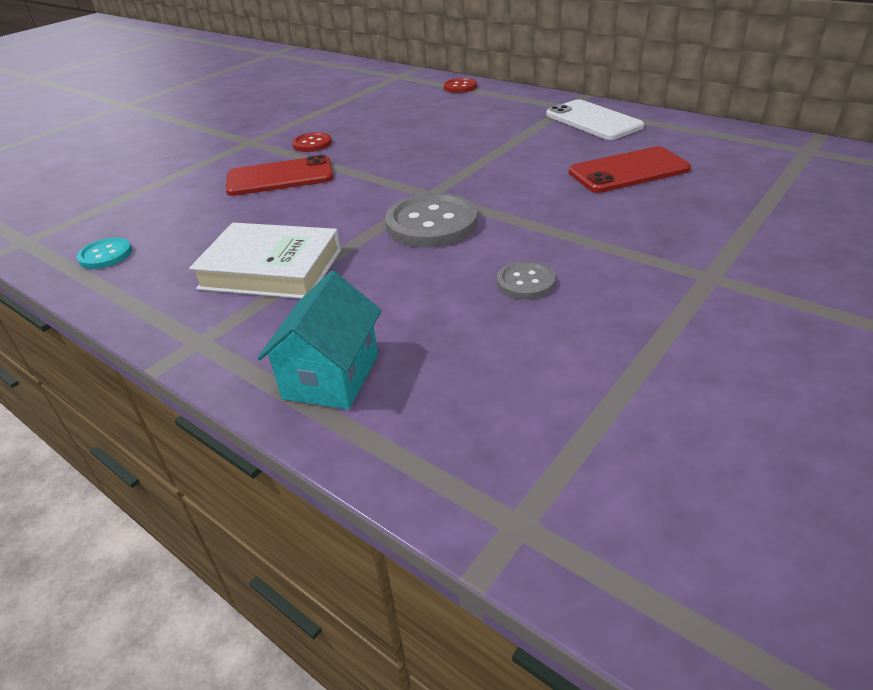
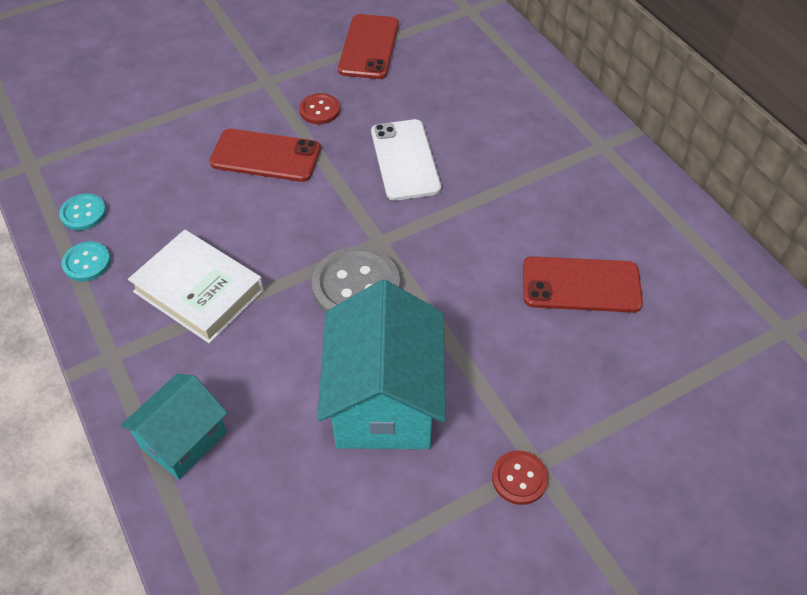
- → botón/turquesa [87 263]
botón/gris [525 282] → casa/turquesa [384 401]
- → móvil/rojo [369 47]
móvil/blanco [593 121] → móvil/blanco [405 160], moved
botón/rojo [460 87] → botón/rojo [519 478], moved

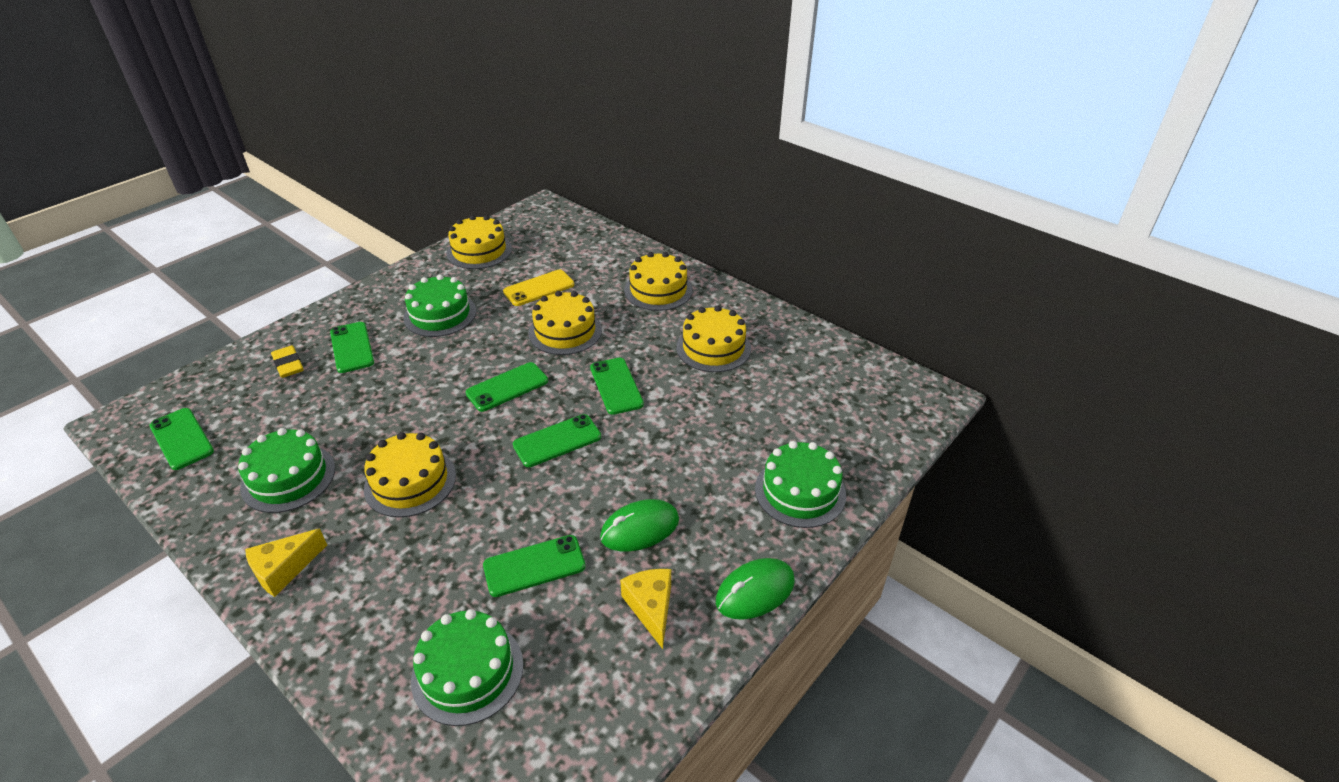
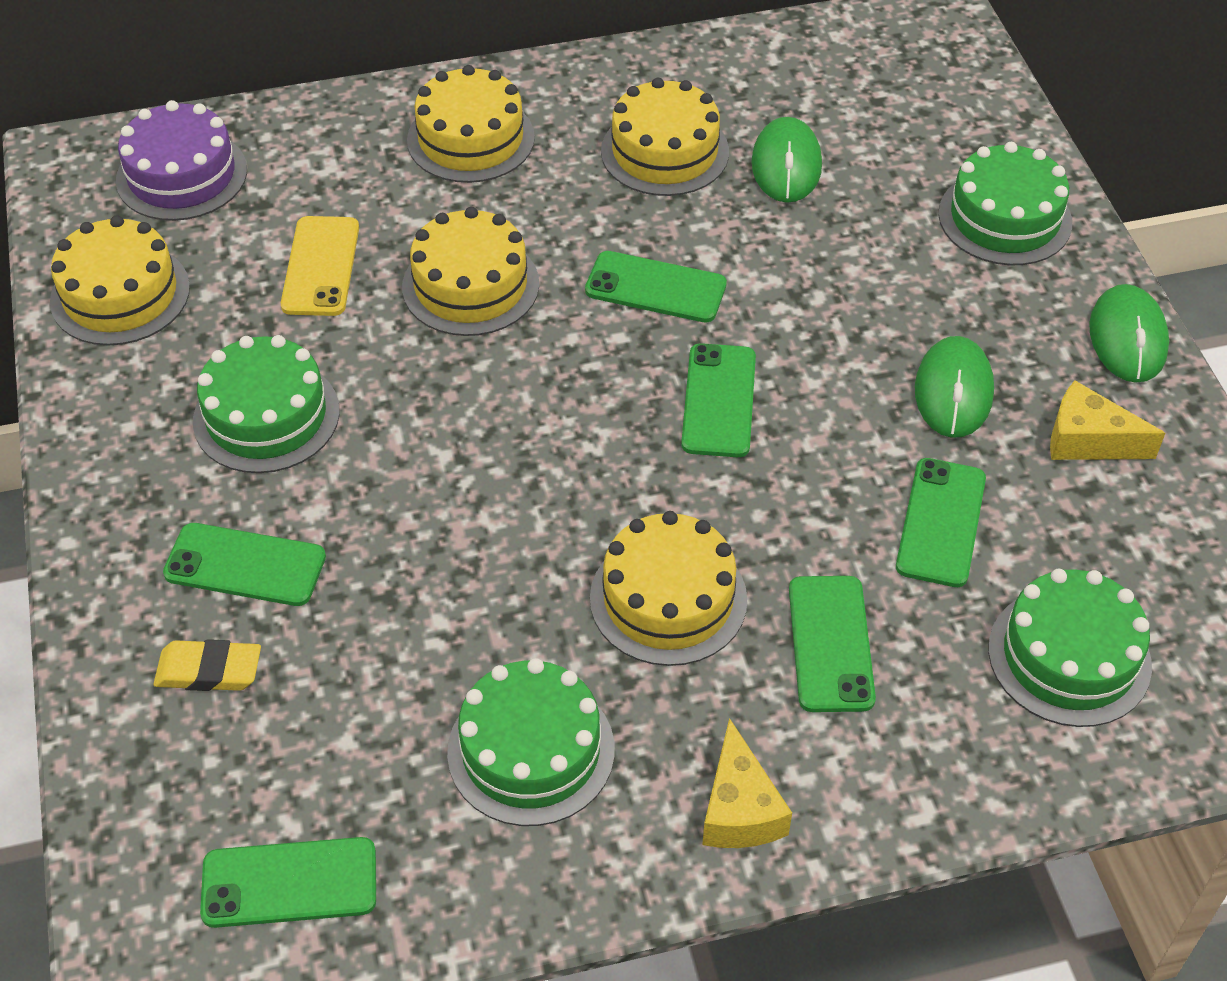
- → tarta/morado [182 175]
- → ratón/verde [786 165]
móvil/verde [507 387] → móvil/verde [830 644], moved

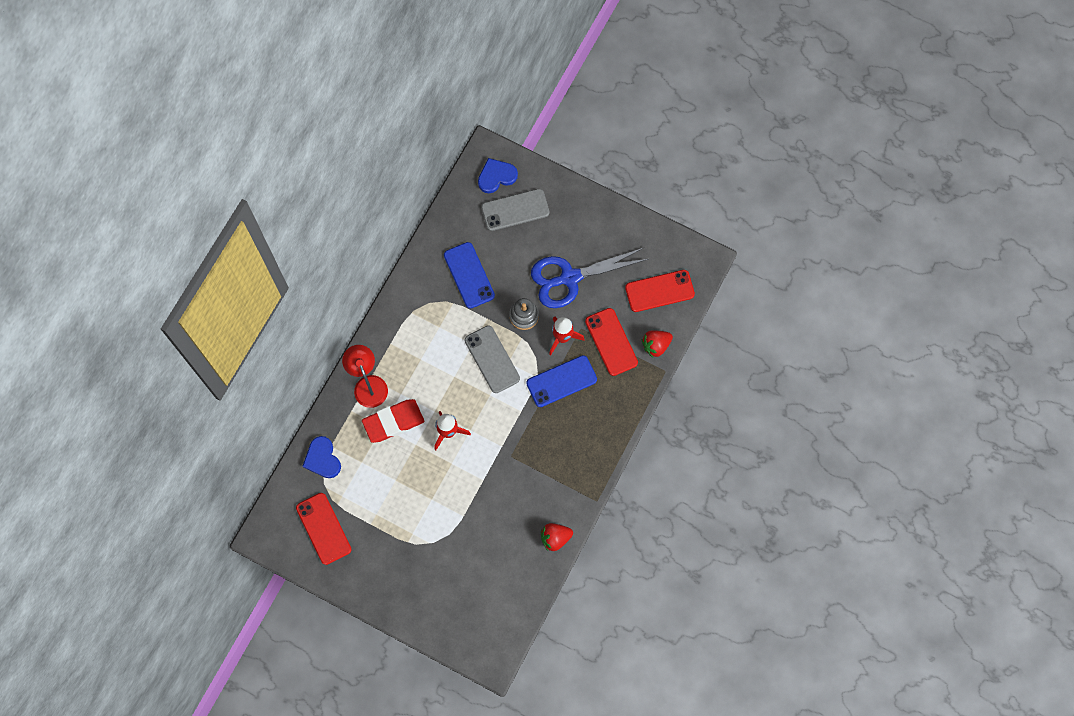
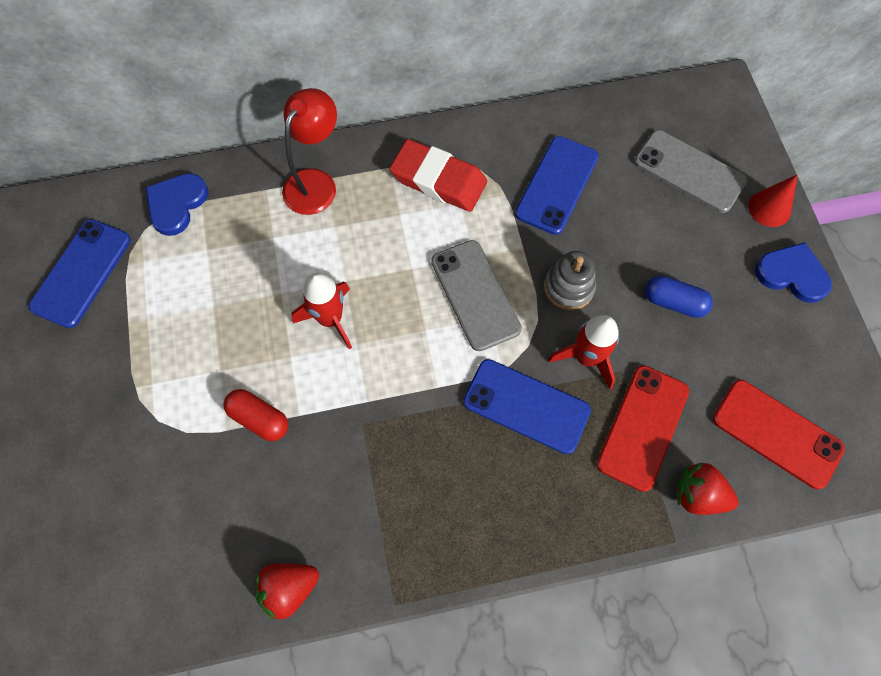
móvil/rojo [323 528] → móvil/azul [81 273]
- → cápsula/rojo [259 418]
fresa/rojo [555 538] → fresa/rojo [289 588], 60 degrees counterclockwise
goma de borrar/rojo [393 422] → goma de borrar/rojo [438 180], moved
móvil/gris [492 359] → móvil/gris [475 295], 45 degrees counterclockwise
tijeras/azul [570 278] → cápsula/azul [673 302]
- → cono/rojo [769 208]
corazón/azul [496 176] → corazón/azul [792 274], moved

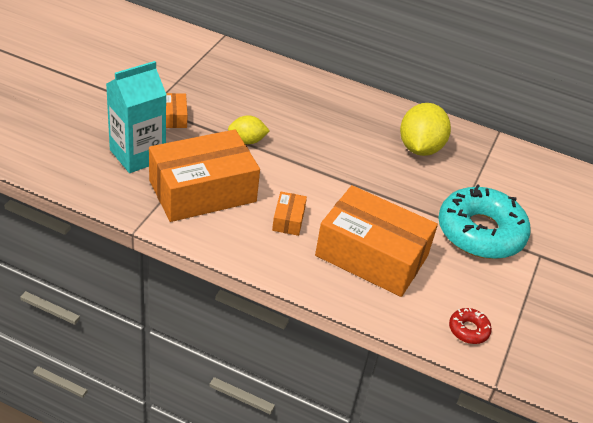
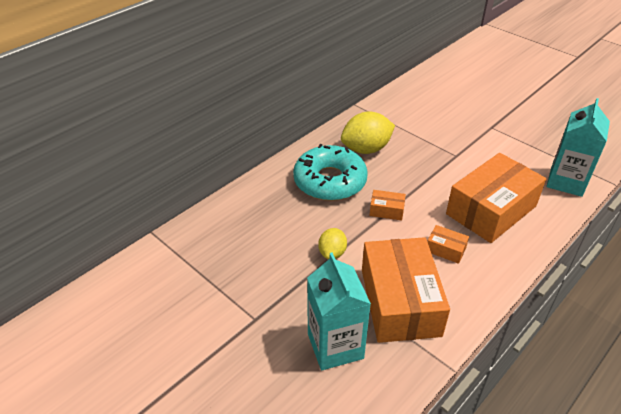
rosquilla/turquesa [480 232] → rosquilla/turquesa [330 181], moved
limón/amarillo [420 148] → limón/amarillo [366 149], 60 degrees counterclockwise
caja/naranja [174 117] → caja/naranja [386 210], moved
rosquilla/rojo [468 330] → cartón de leche/turquesa [566 181]

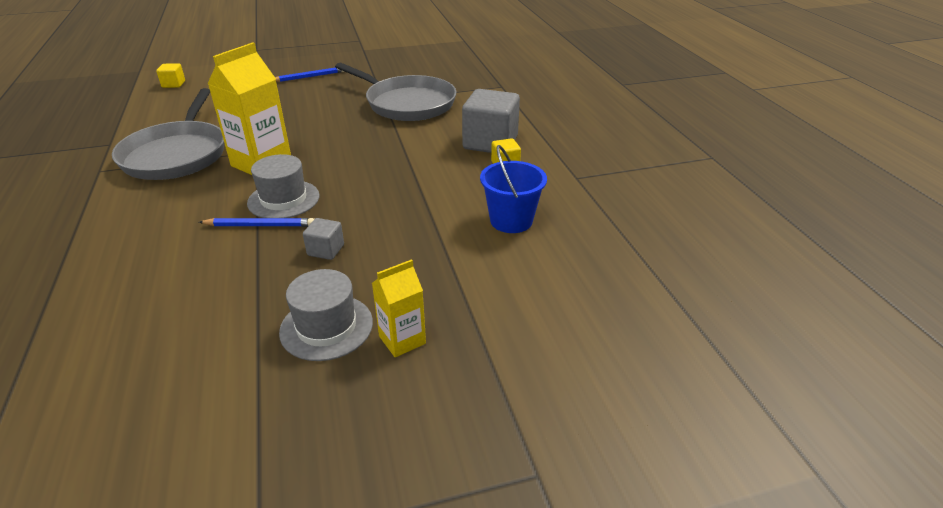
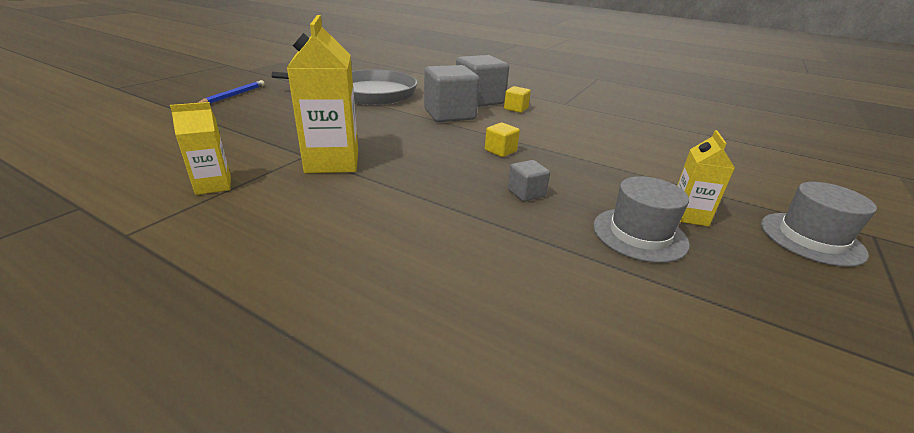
sartén/gris [177 154] → cartón de leche/amarillo [213 185]
- → cubo/gris [449 114]
cubo/amarillo [173 84] → cubo/amarillo [500 151], moved
sombrero/gris [283 199] → sombrero/gris [811 238], moved
lápiz/azul [260 225] → -
balde/azul [511 220] → -

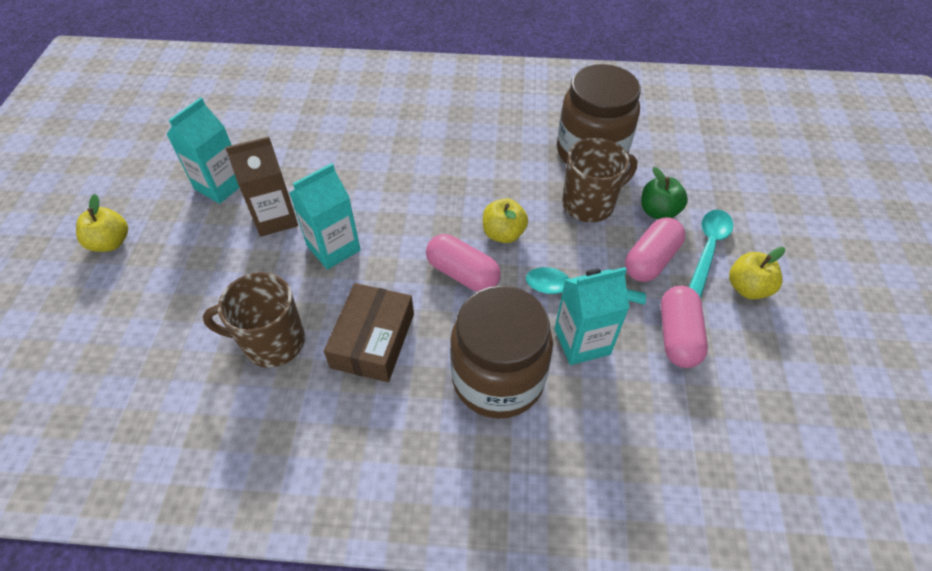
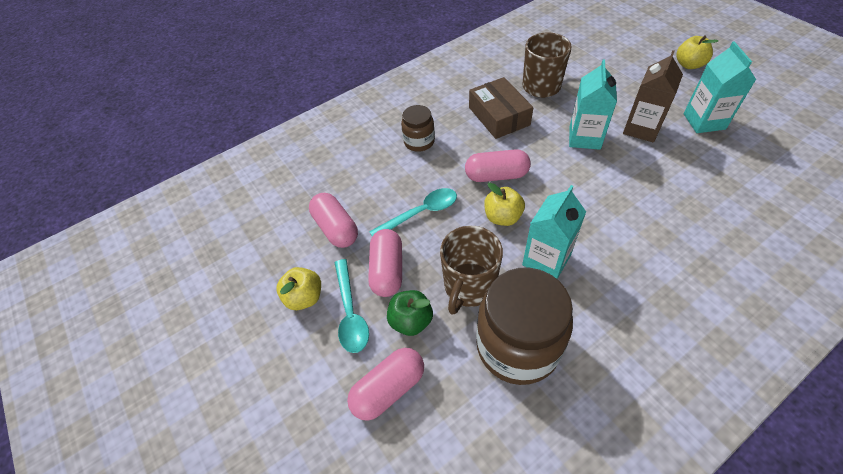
- → cápsula/rosa [388 389]
tarro/marrón [498 378] → tarro/marrón [419 142], x0.52
cartón de leche/turquesa [582 341] → cartón de leche/turquesa [546 260], moved

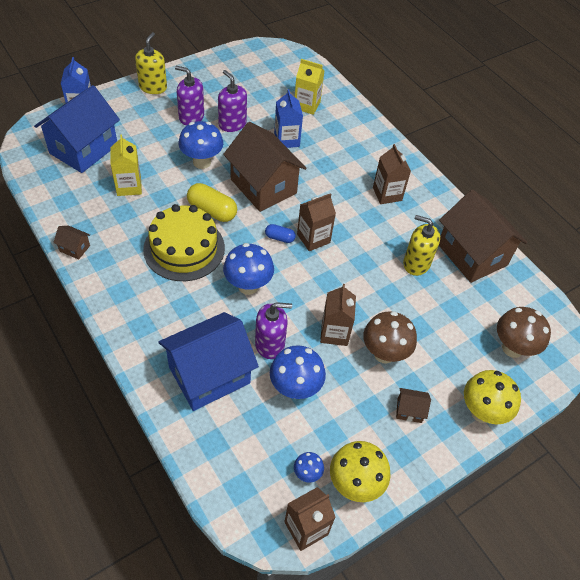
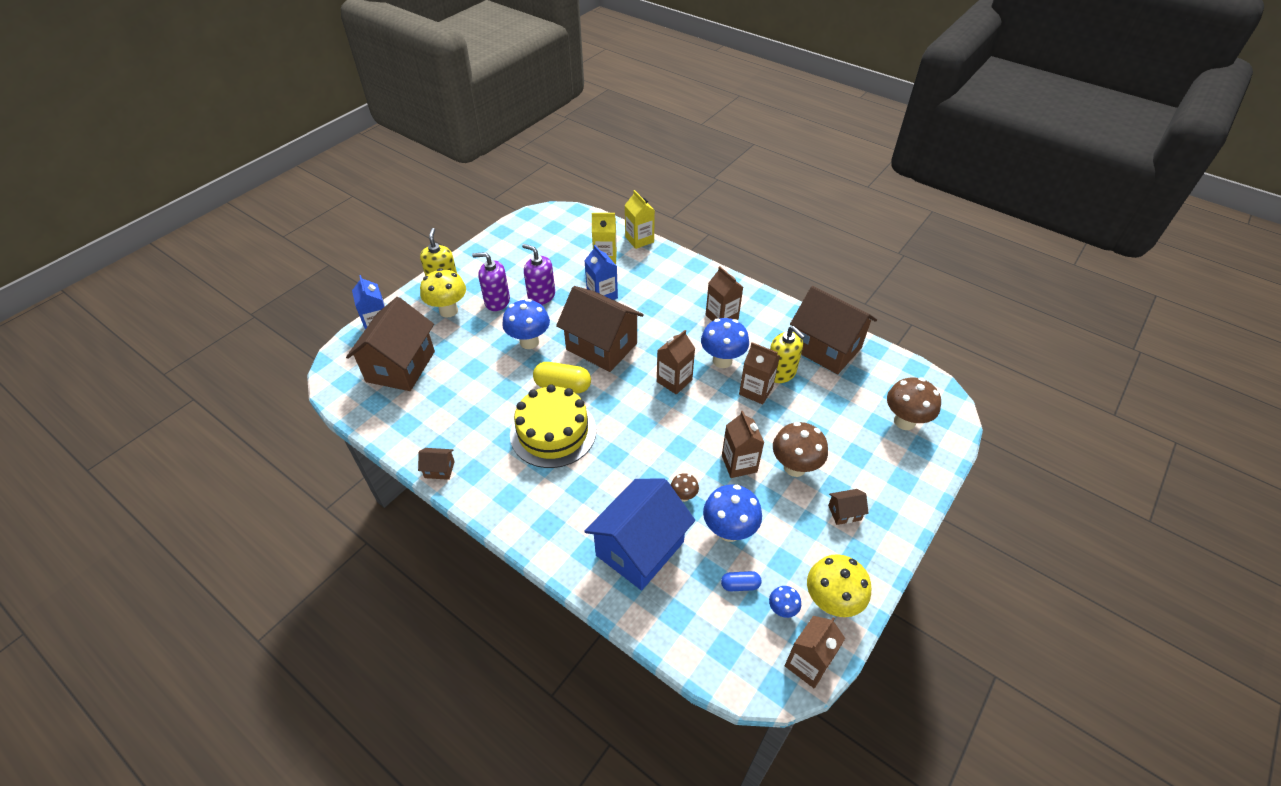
casa/azul [83 149] → casa/marrón [400 366]
seta/amarillo [481 412] → seta/amarillo [448 311], moved
cartón de leche/amarillo [129 186] → cartón de leche/amarillo [639 239], moved
dispensador de jabón/morado [270 344] → seta/marrón [683 496]
seta/azul [248 286] → seta/azul [722 361], moved
cápsula/azul [279 238] → cápsula/azul [740 585], moved
- → cartón de leche/marrón [756 391]
dispensador de jabón/amarillo [416 263] → dispensador de jabón/amarillo [780 373], 135 degrees counterclockwise

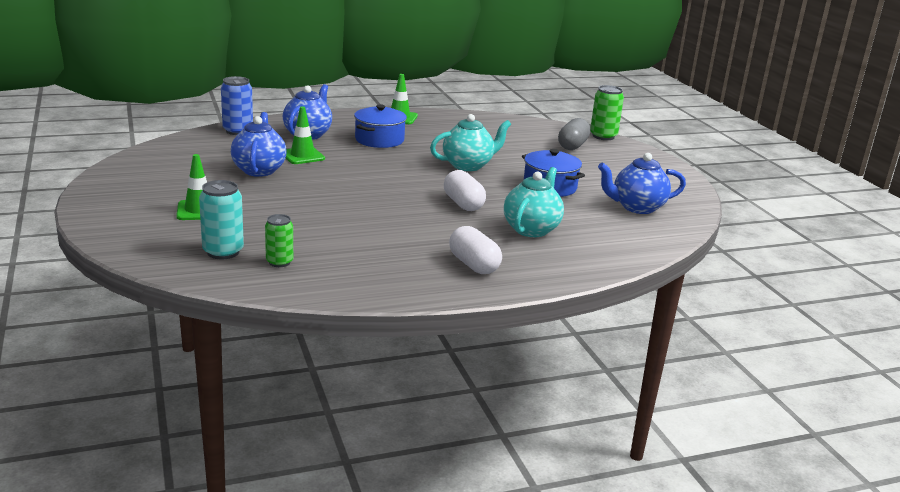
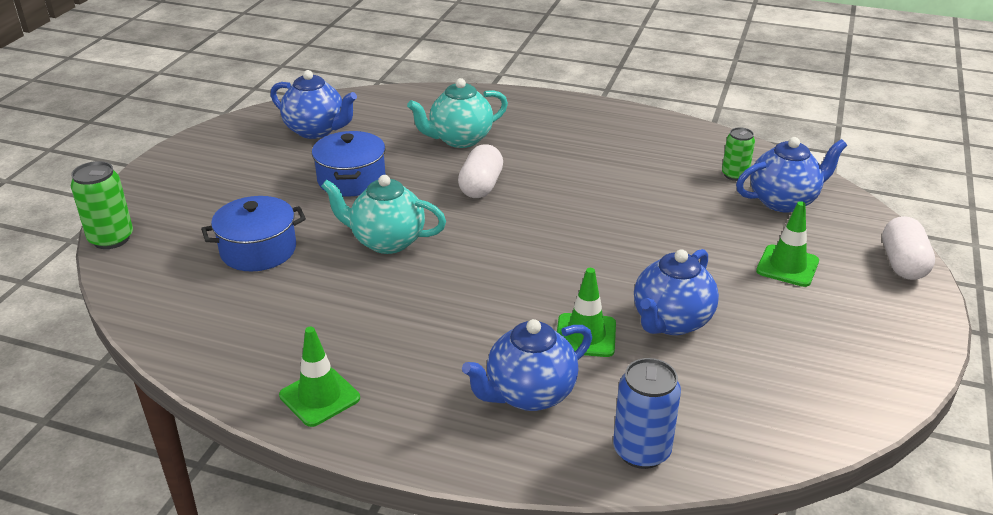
olla/azul [379 140] → olla/azul [258 250], moved
lata/turquesa [223 252] → tetera/azul [783 201]
cápsula/blanco [473 265] → cápsula/blanco [903 264], moved
cápsula/gris [572 146] → -

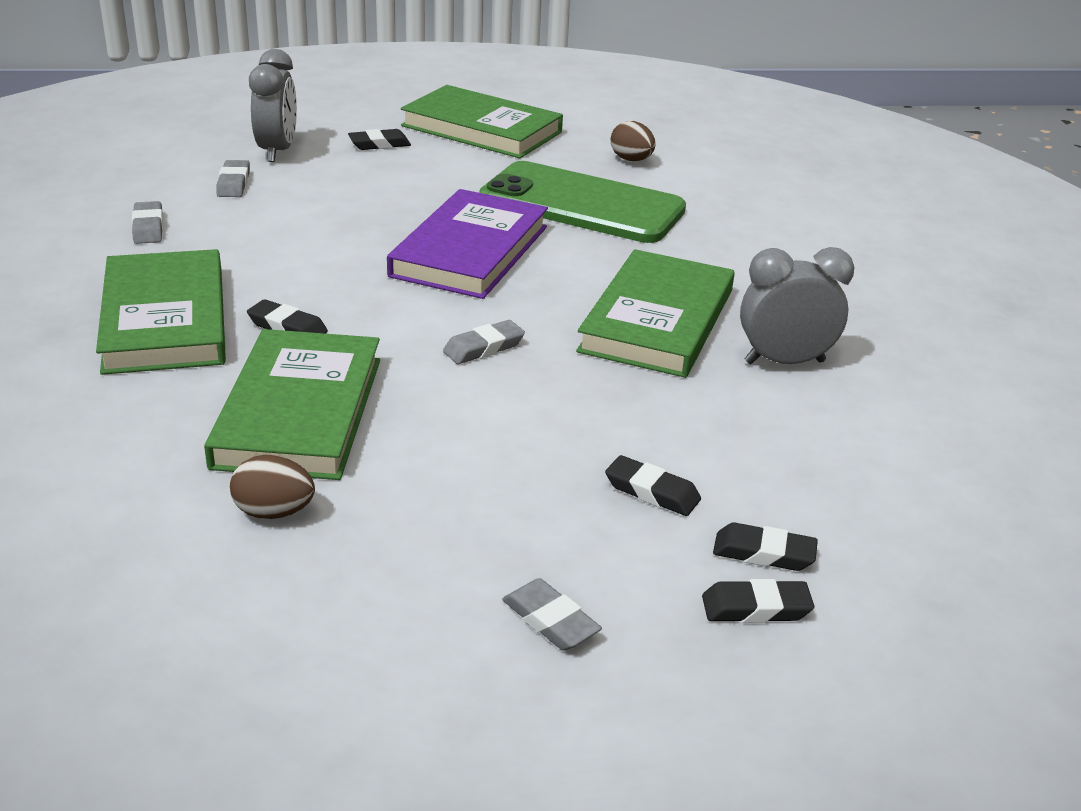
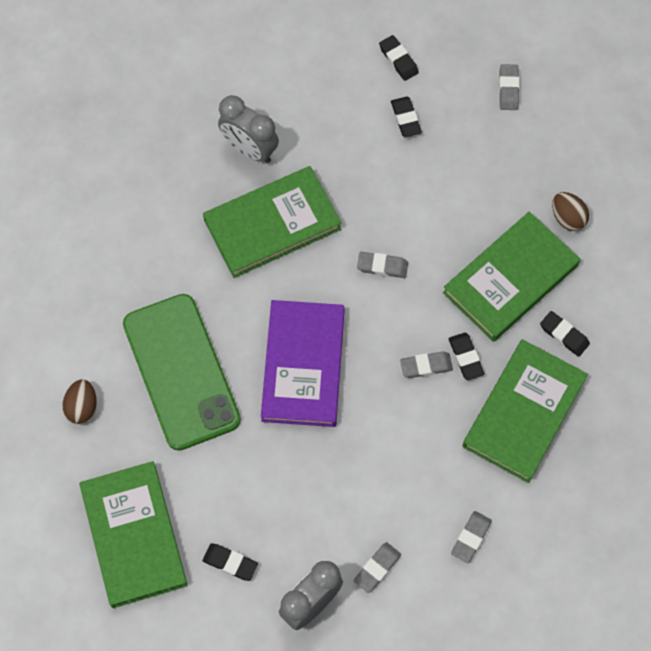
libro/morado [470 251] → libro/morado [303 365], 60 degrees counterclockwise
- → goma de borrar/gris [426 366]
goma de borrar/negro [756 608] → goma de borrar/negro [564 335], moved

